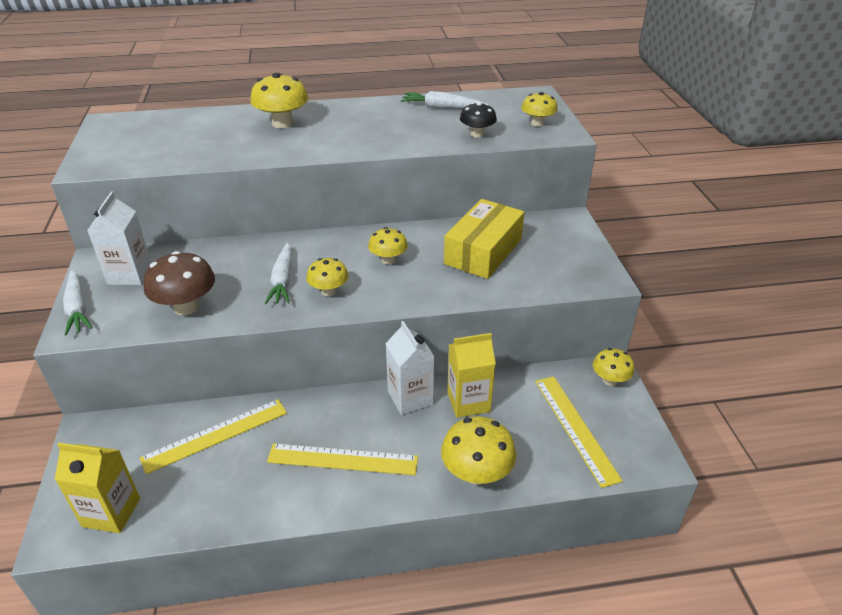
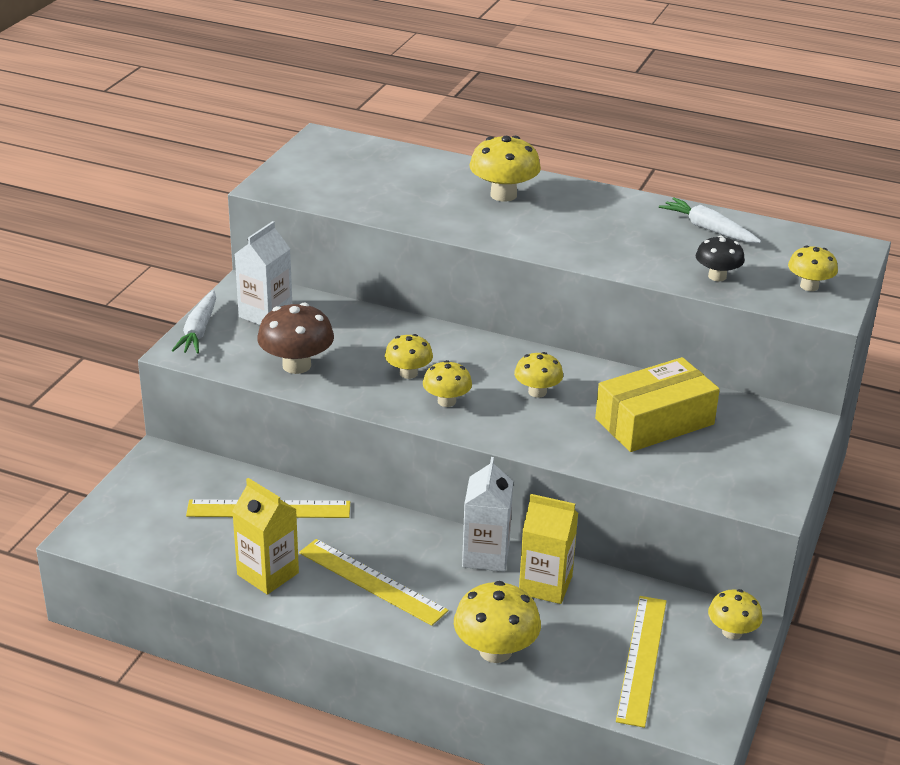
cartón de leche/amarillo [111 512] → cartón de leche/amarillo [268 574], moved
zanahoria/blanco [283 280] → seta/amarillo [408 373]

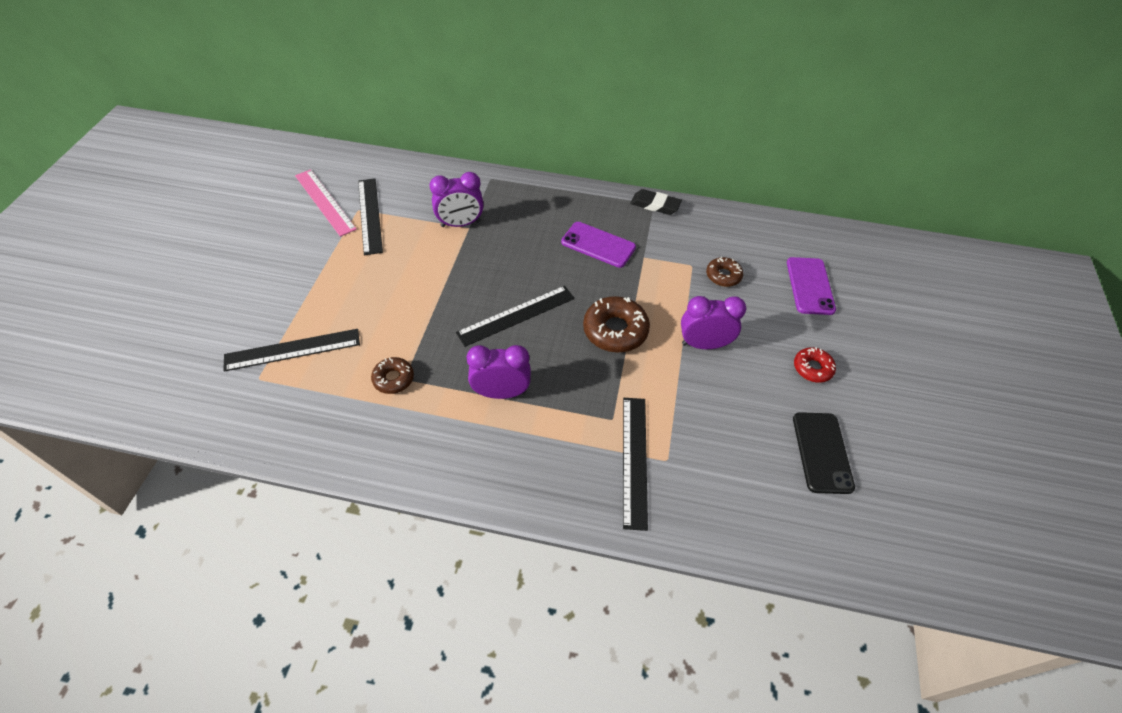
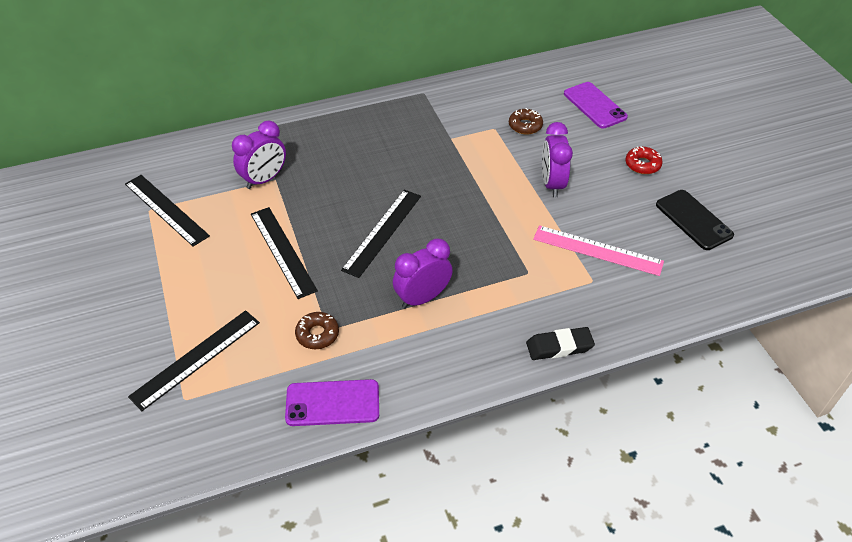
regla/negro [634 460] → regla/negro [283 251], moved
móvil/morado [598 245] → móvil/morado [332 403], moved
goma de borrar/negro [655 205] → goma de borrar/negro [559 346], moved
regla/rosa [324 202] → regla/rosa [597 250], moved
despertador/morado [704 344] → despertador/morado [552 184], 60 degrees counterclockwise
rosquilla/marrón [615 330] → -

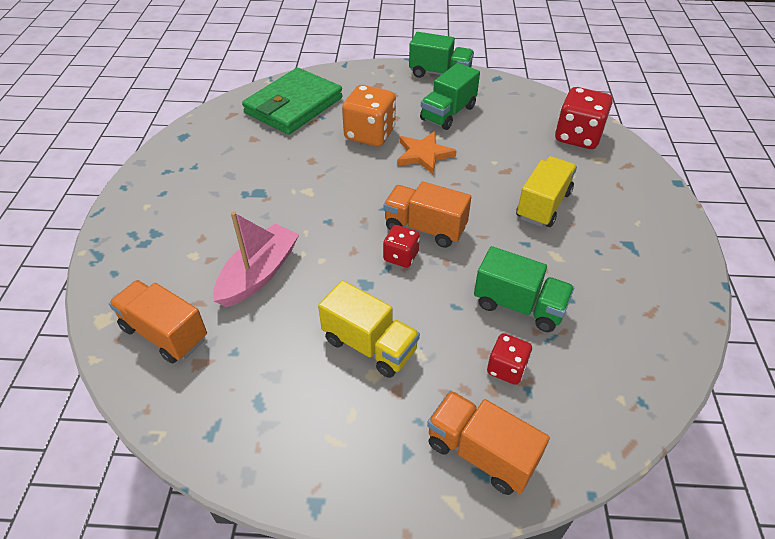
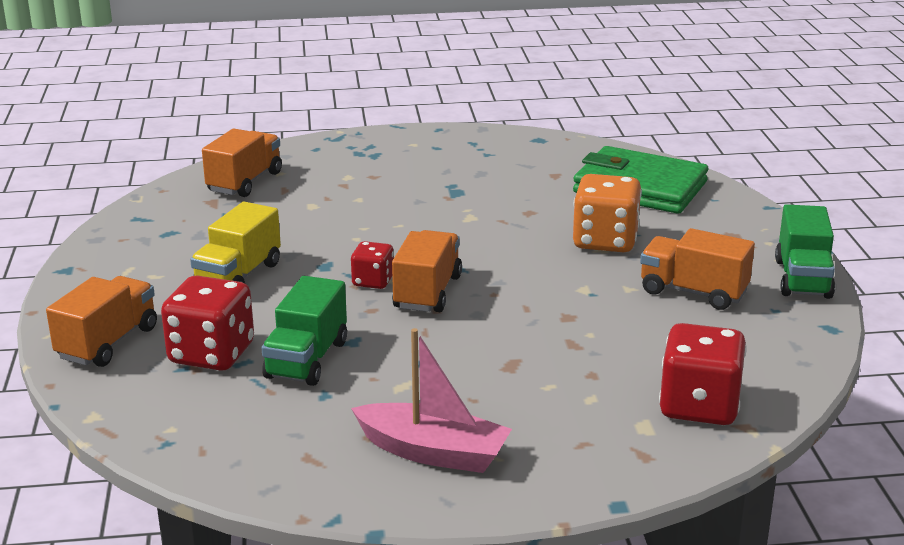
dado/rojo [506 368] → dado/rojo [212 354], x1.77
barco/rosa [259 274] → barco/rosa [433 452], moved
camión/verde [448 113] → camión/naranja [693 292]
estrella/naranja [424 154] → -
camión/amarillo [543 205] → -

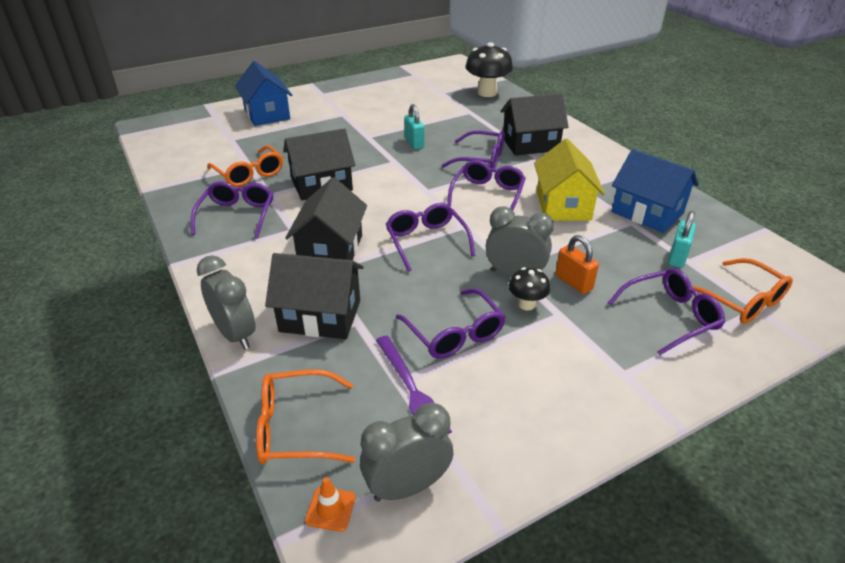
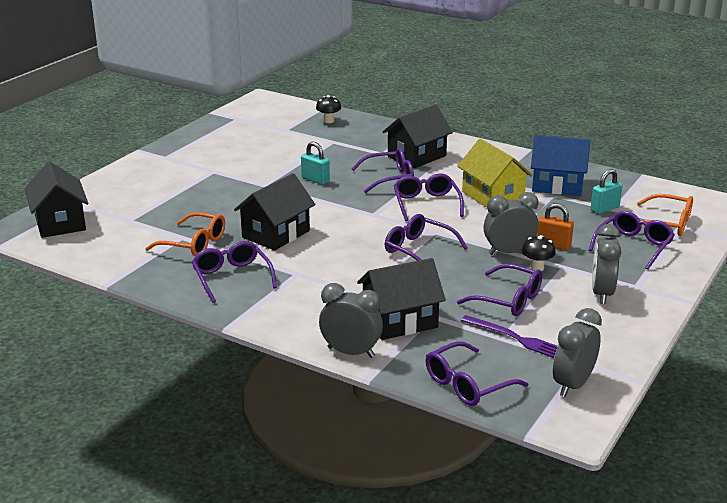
casa/negro [331 250] → casa/negro [60 223], moved
seta/negro [487 93] → seta/negro [328 121], x0.52
gafas/naranja [295 427] → gafas/morado [467 384]
candado/turquesa [677 257] → candado/turquesa [604 209], 60 degrees clockwise
- → despertador/gris [601 293]
casa/azul [267 114] → -
cono de tráfico/naranja [330 509] → -

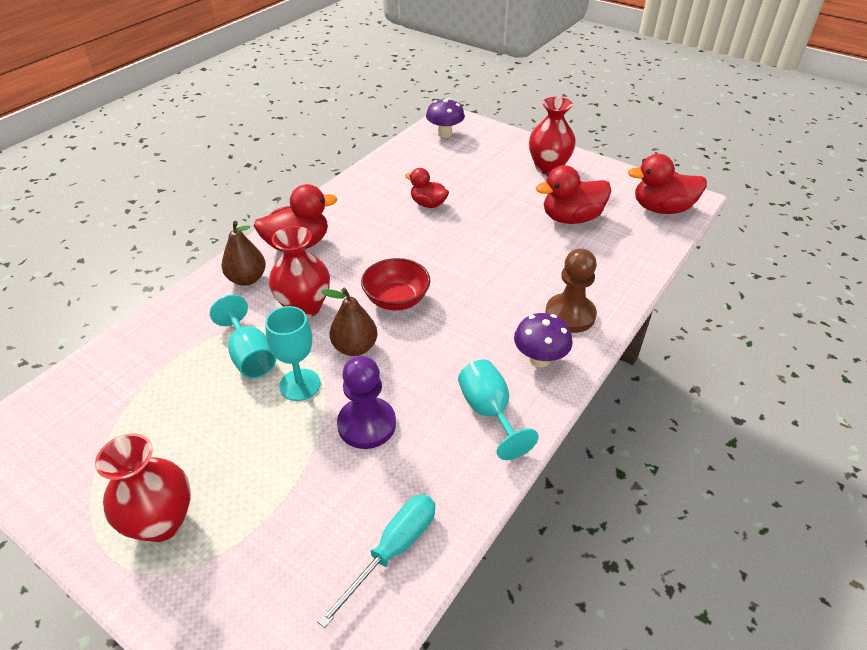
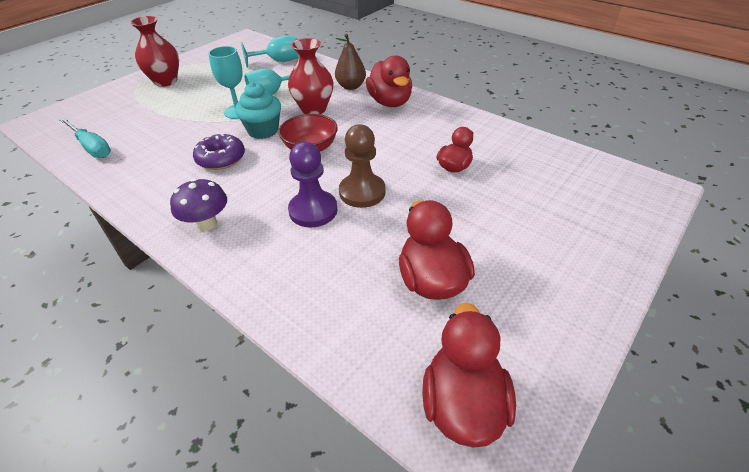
- → rosquilla/morado [221 158]
pera/marrón [355 347] → magdalena/turquesa [263 130]
copa/turquesa [489 412] → copa/turquesa [278 61], moved
peón/morado [367 424] → peón/morado [313 210], moved
peón/marrón [570 315] → peón/marrón [362 192], moved
seta/morado [445 133] → -
florero/rojo [548 168] → -

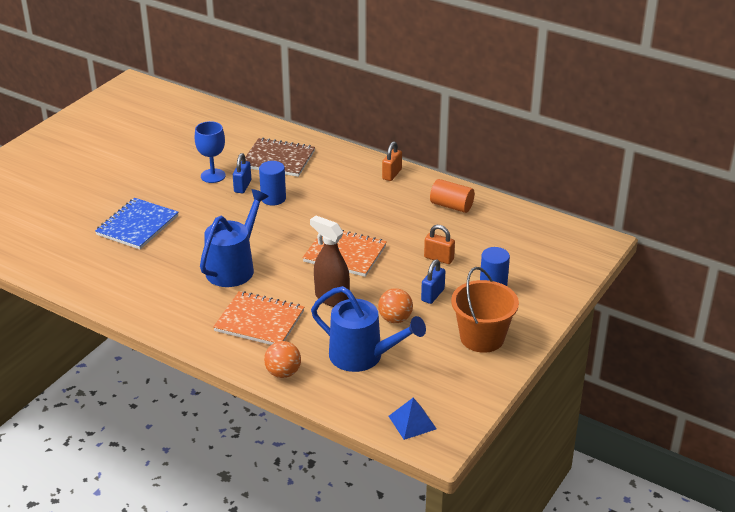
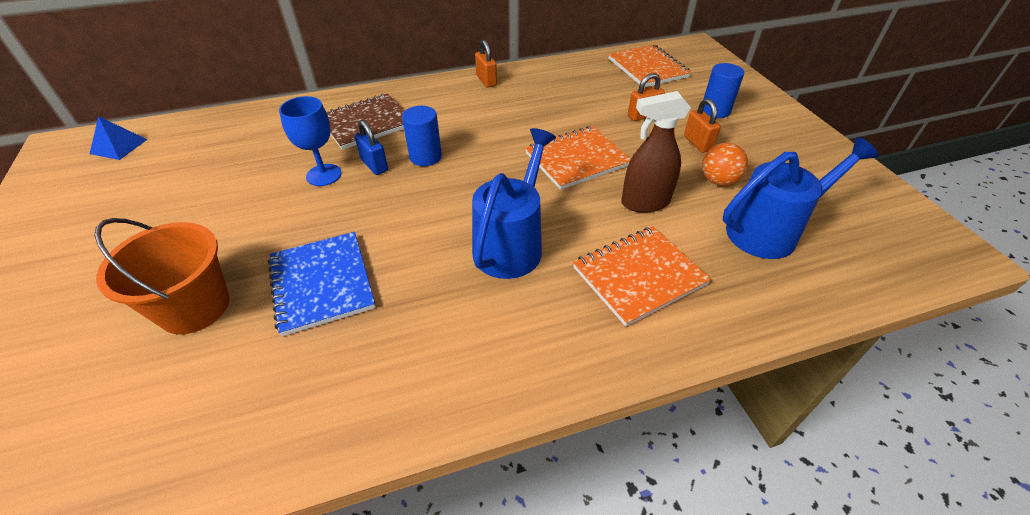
pirámide/azul [412 422] → pirámide/azul [118 146], moved
balde/naranja [482 338] → balde/naranja [194 307], moved
regadera/azul [234 267] → regadera/azul [512 244], 45 degrees clockwise
- → cuaderno/naranja [647 68]
candado/azul [432 295] → candado/naranja [697 143]
pelota/naranja [283 373] → -
cilindro/naranja [451 206] → -

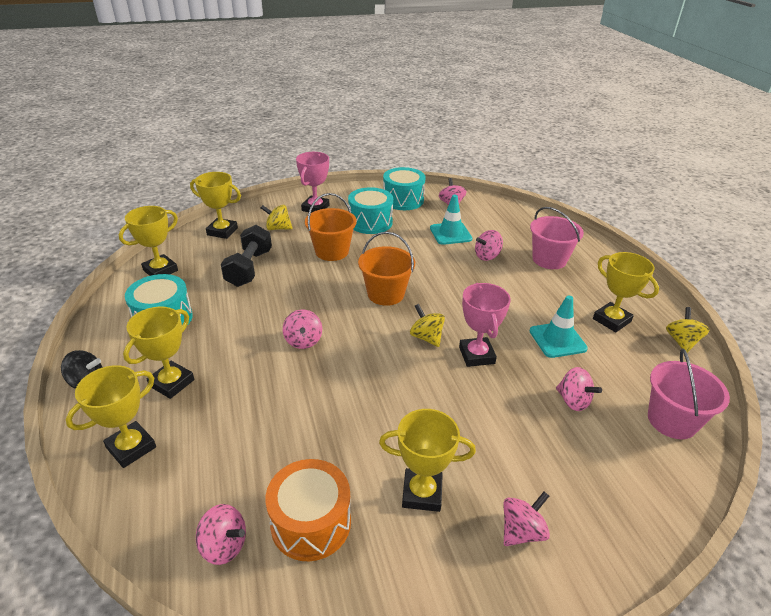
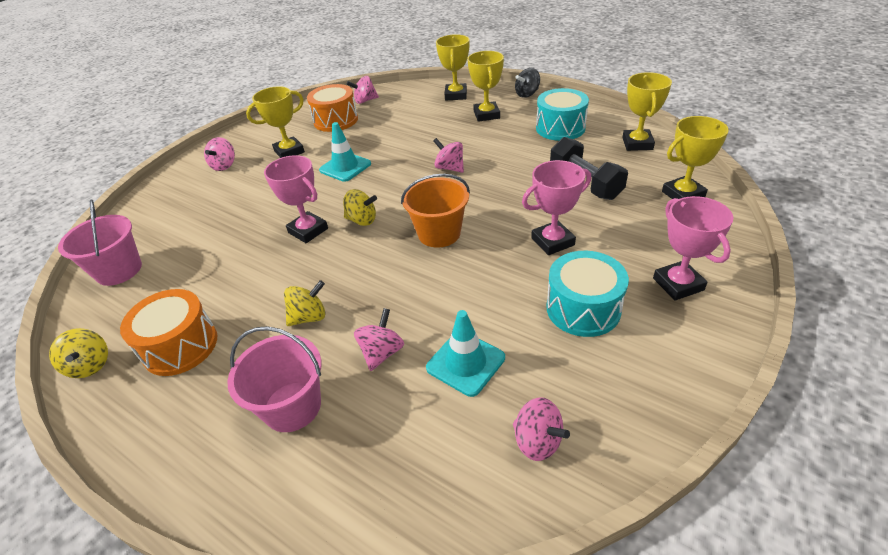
trofeo/amarillo [611 320] → tambor/naranja [180 346]
peonza/amarillo [278 228] → peonza/amarillo [309 317], moved
cono de tráfico/turquesa [557 340] → cono de tráfico/turquesa [345 167], moved
balde/naranja [332 251] → trofeo/rosa [552 241]
tambor/turquesa [403 200] → -
peonza/rosa [573 401] → -

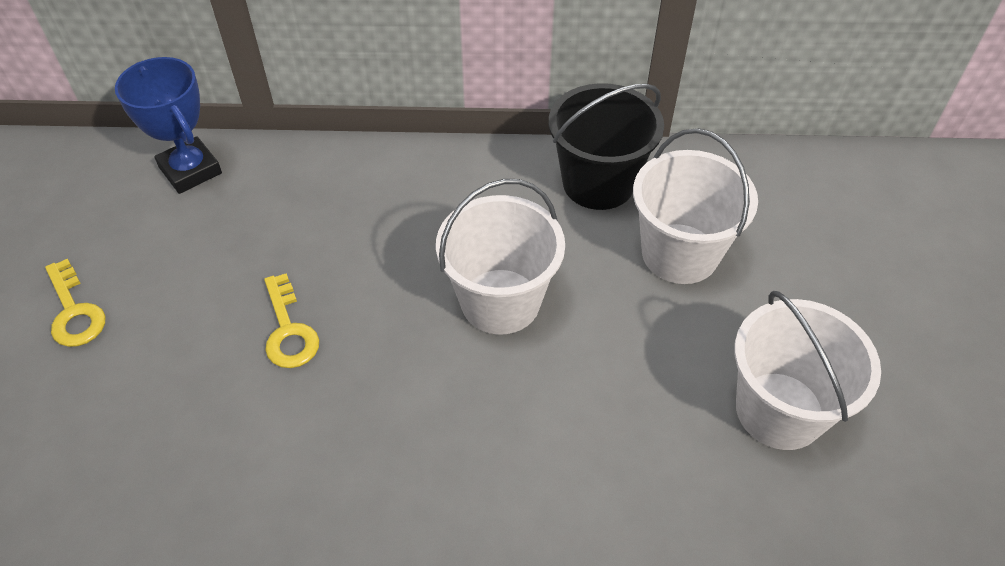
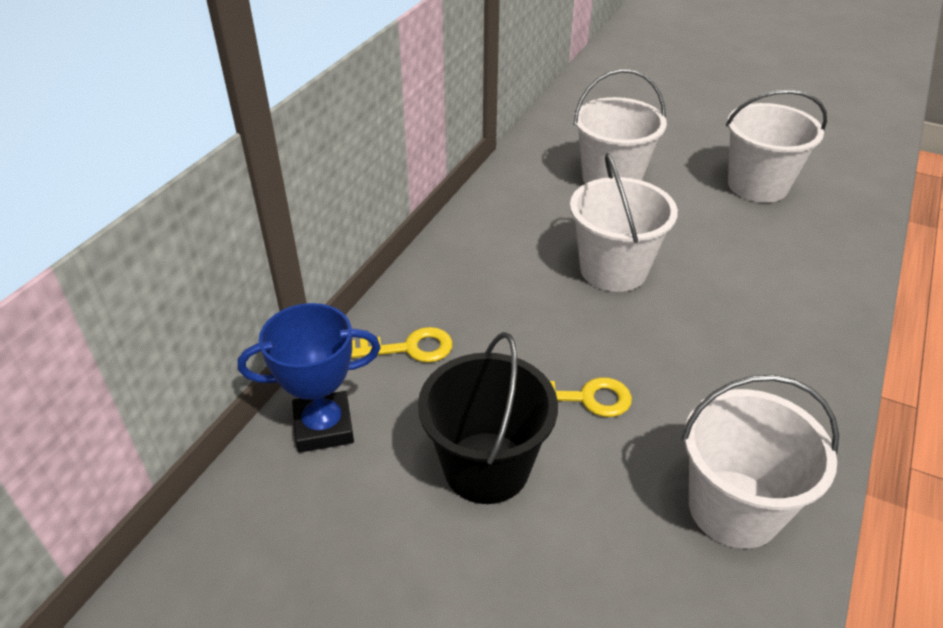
llave/amarillo [74 311] → llave/amarillo [409 348], moved
balde/negro [598 183] → balde/negro [486 467], moved
- → balde/blanco [734 508]

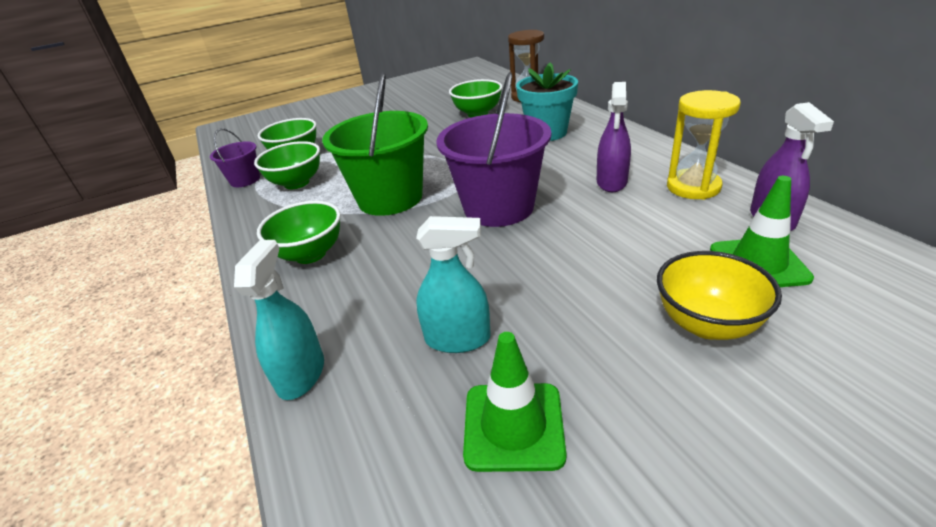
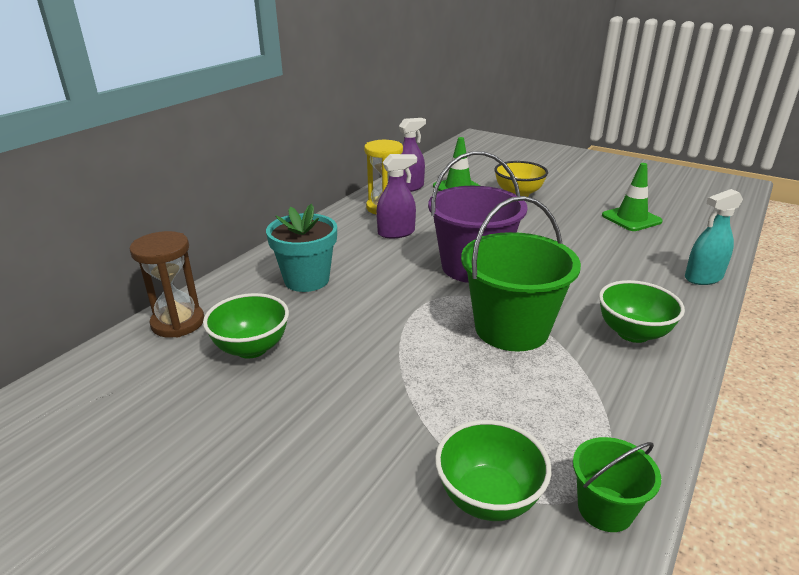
balde/morado [245 180] → balde/verde [605 509]
cuenco/verde [296 183] → -
pulverizador/turquesa [458 339] → -

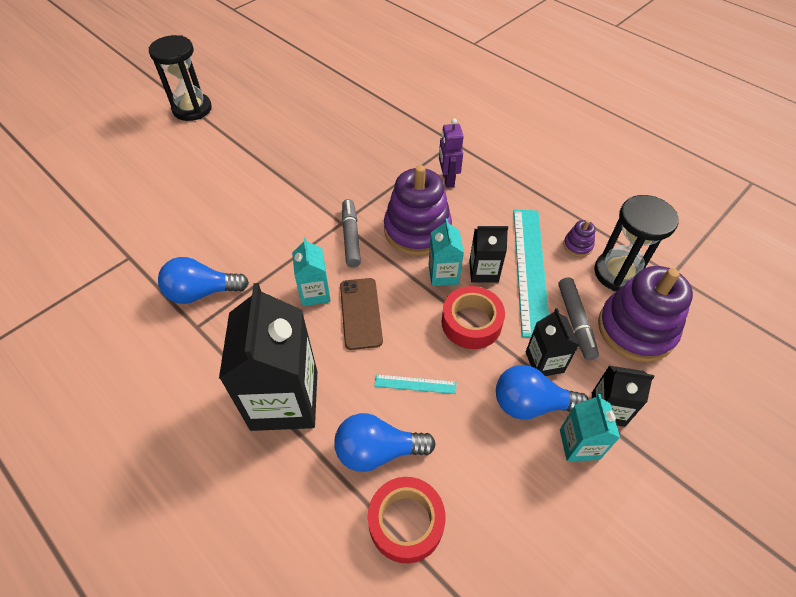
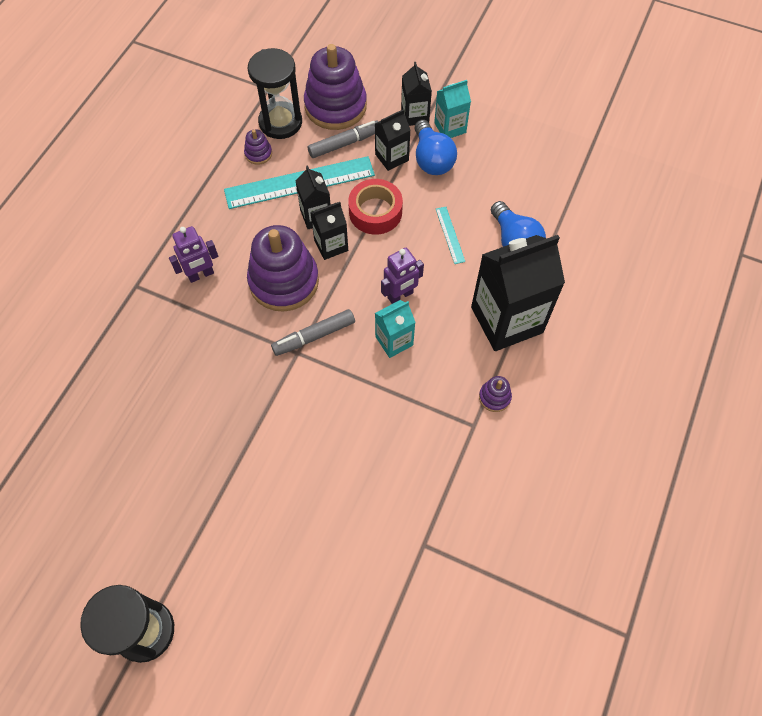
cartón de leche/turquesa [443 274] → cartón de leche/negro [331 245]
móvil/marrón [360 313] → robot/morado [400 295]
- → juguete apilable/morado [494 397]
bombilla/azul [202 292] → -
cinta adhesiva/rojo [406 522] → -

